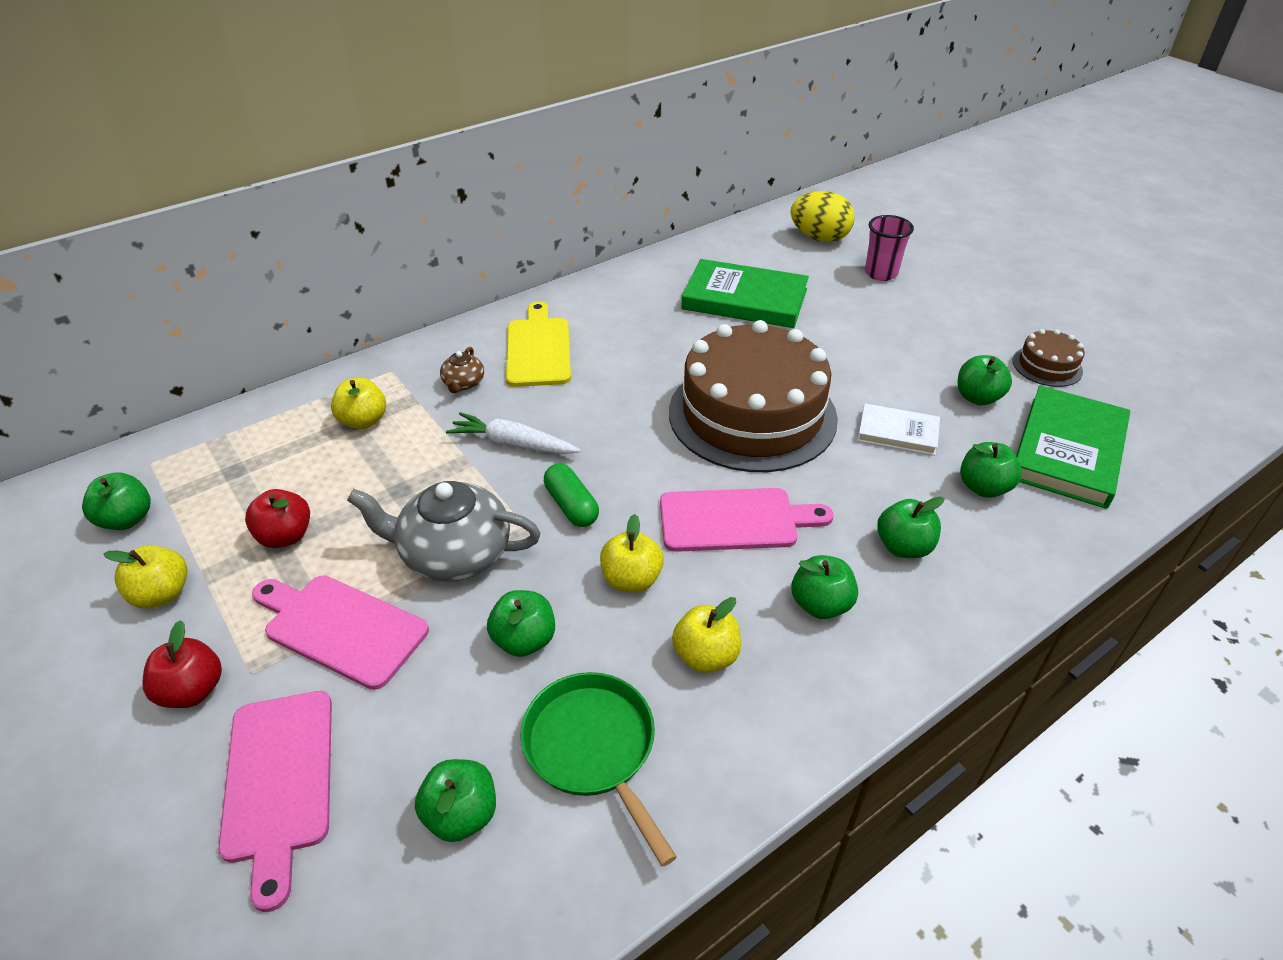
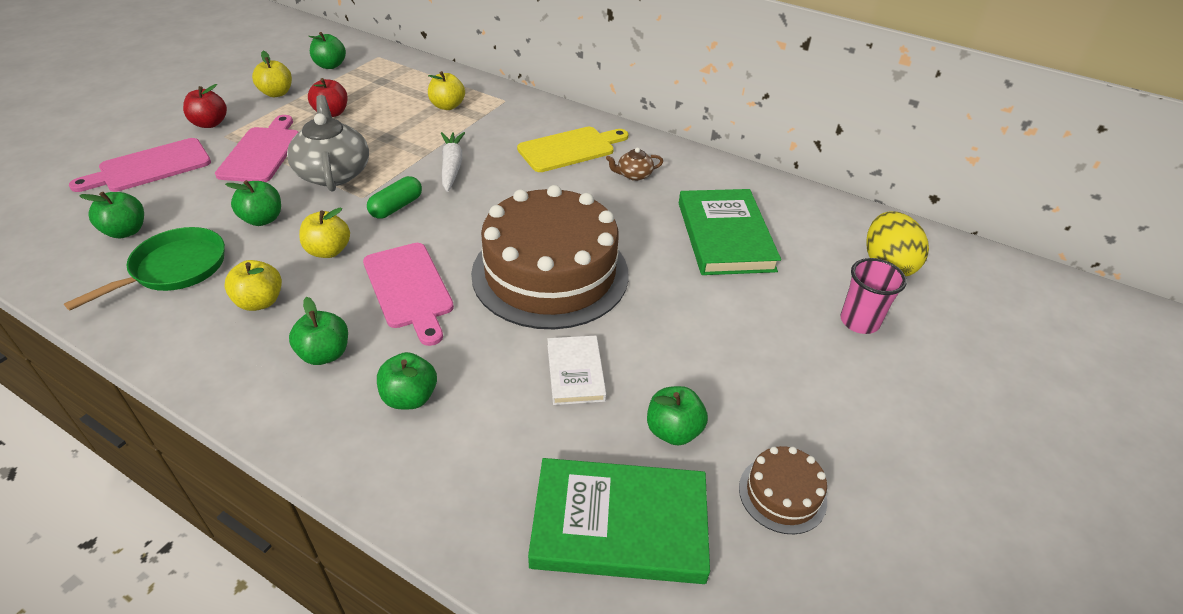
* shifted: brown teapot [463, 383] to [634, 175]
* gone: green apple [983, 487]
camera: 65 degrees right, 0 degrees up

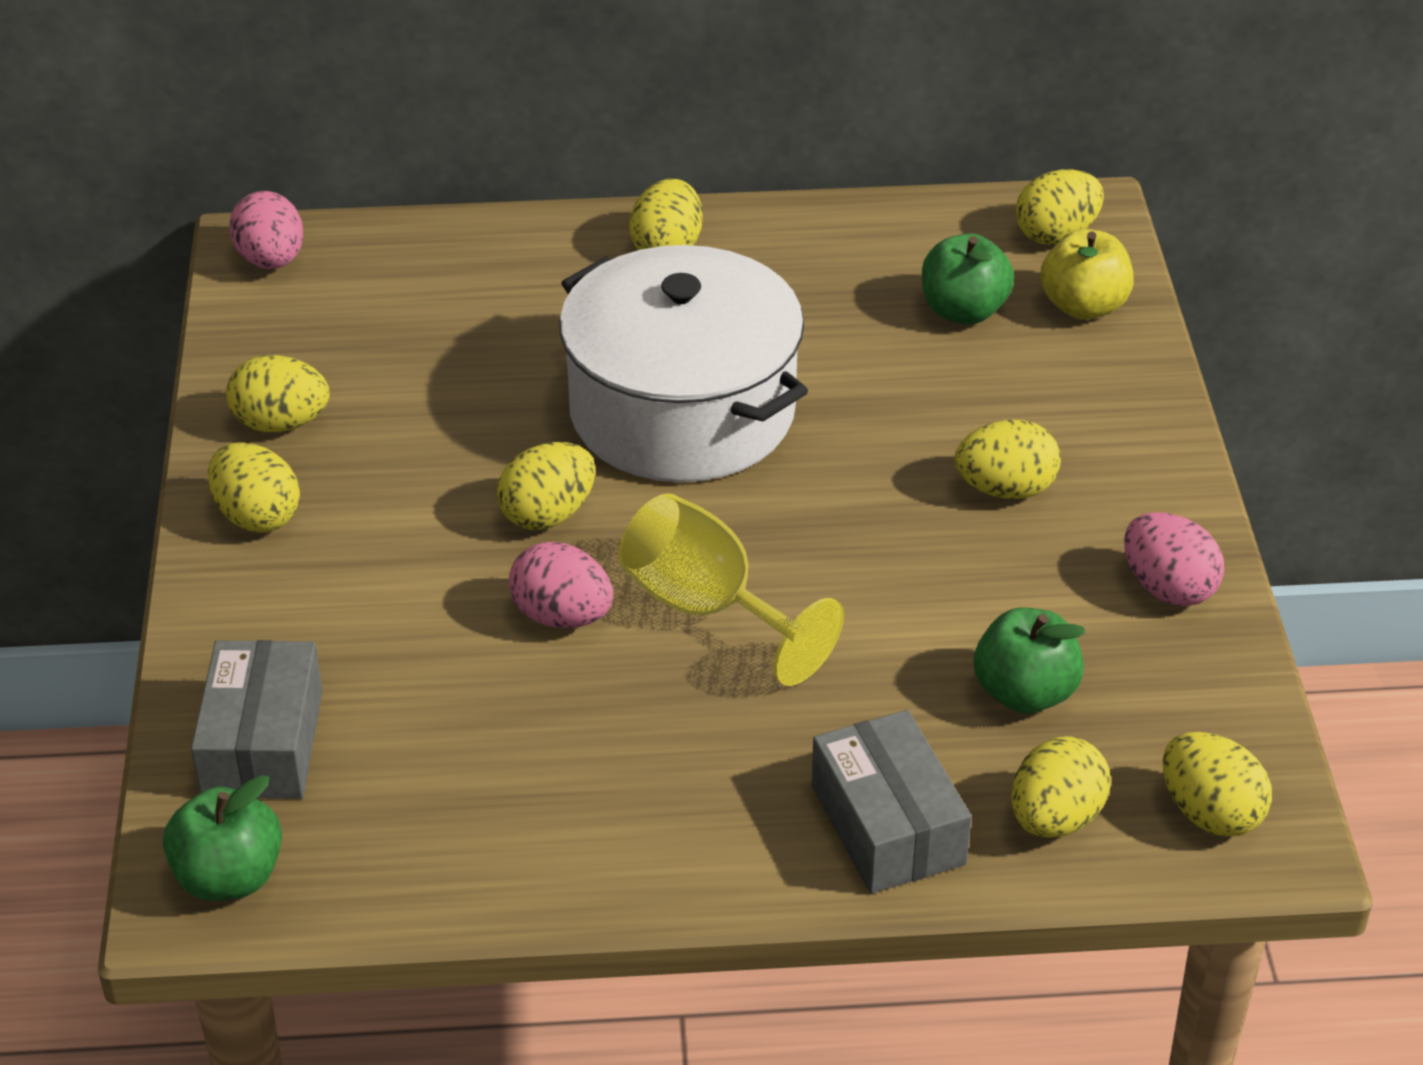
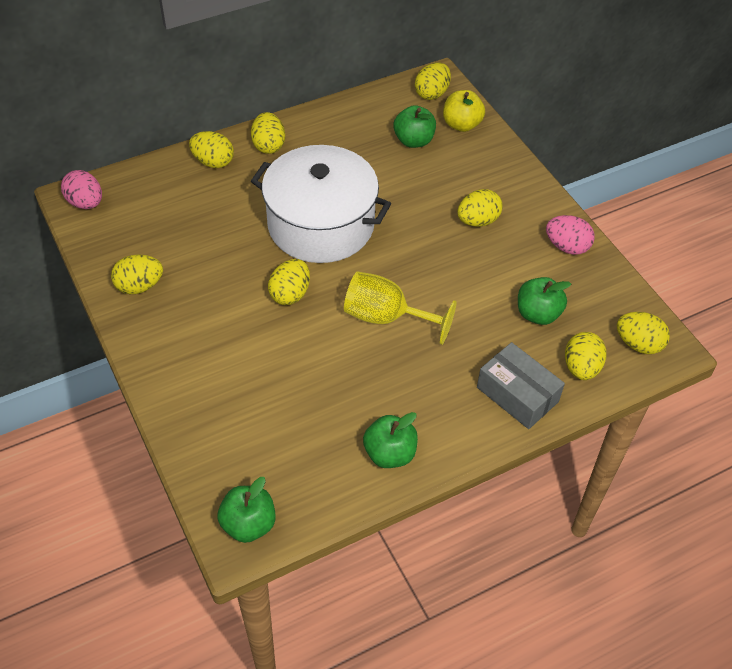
* shifted: yellow egg [257, 516] to [213, 162]
* gone: pink egg [562, 616]
* gone: grey box [262, 743]
* new: green apple [389, 454]
camera: 25 degrees left, 10 degrees up

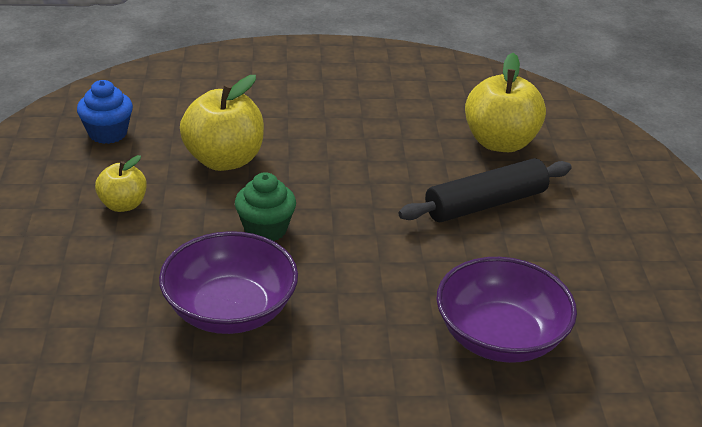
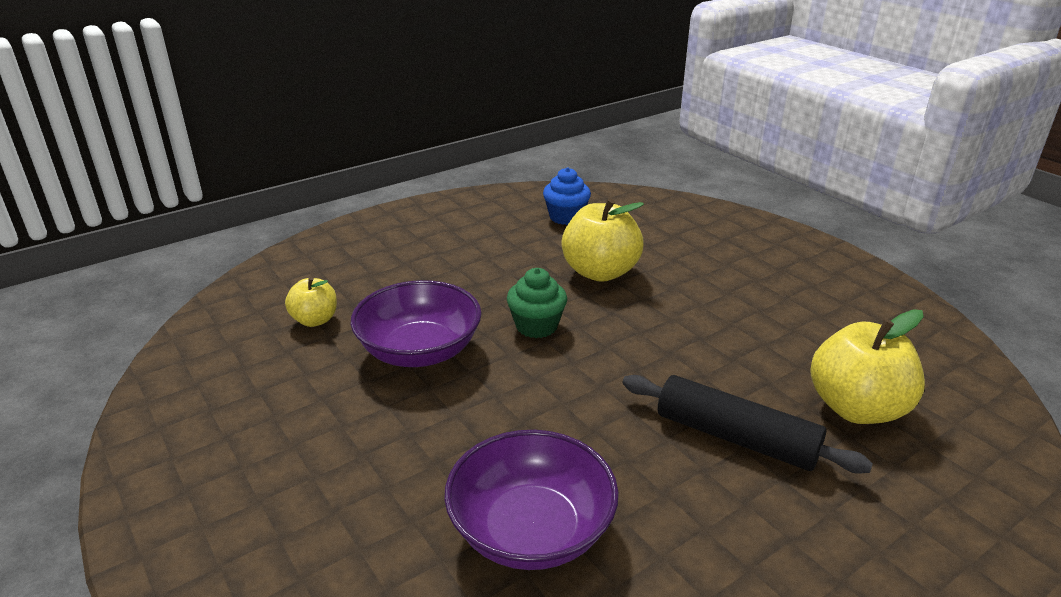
* shifted: yellow apple [123, 205] to [315, 320]
camera: 60 degrees right, 5 degrees down

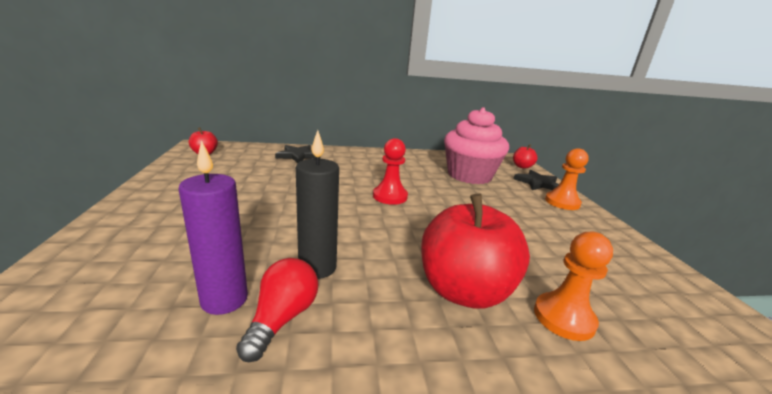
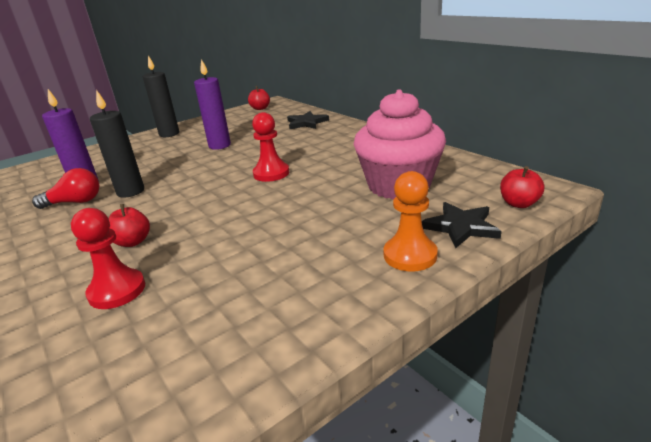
* scaled: red apple [464, 291] = [133, 242] x0.47
* repainted: orange pawn [563, 318] to red pawn [117, 291]
* new: black candle [169, 134]
* new: purple candle [219, 146]
camera: 65 degrees right, 5 degrees up

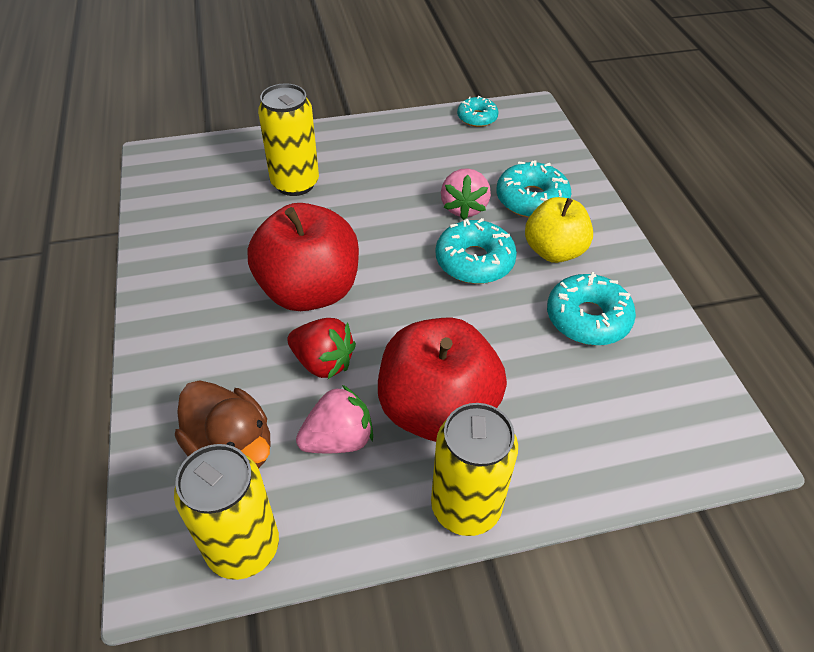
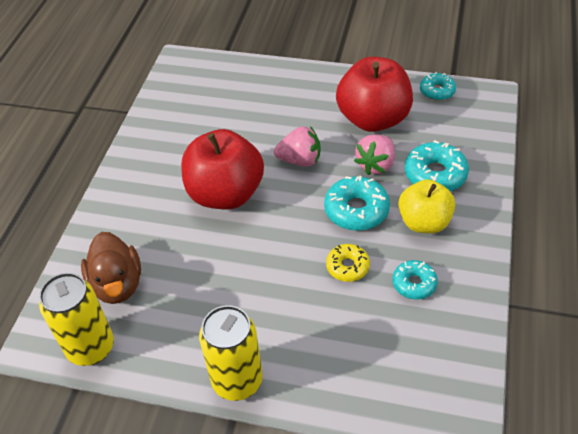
* gone: yellow can [295, 183]
* scaled: turquoise donut [587, 318] = [414, 284] x0.63
* gone: red strawberry [323, 362]
* shifted: red apple [437, 410] to [373, 119]
* shifted: pink strawberry [338, 439] to [300, 160]
* new: yellow donut [347, 267]
camera: 30 degrees right, 0 degrees up

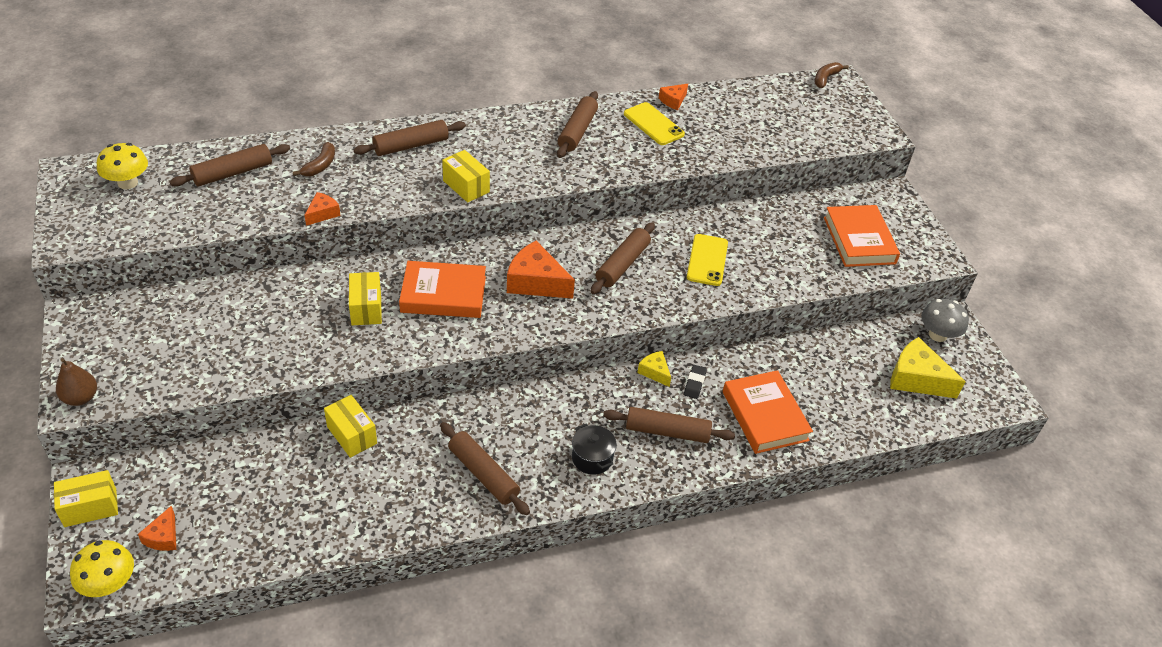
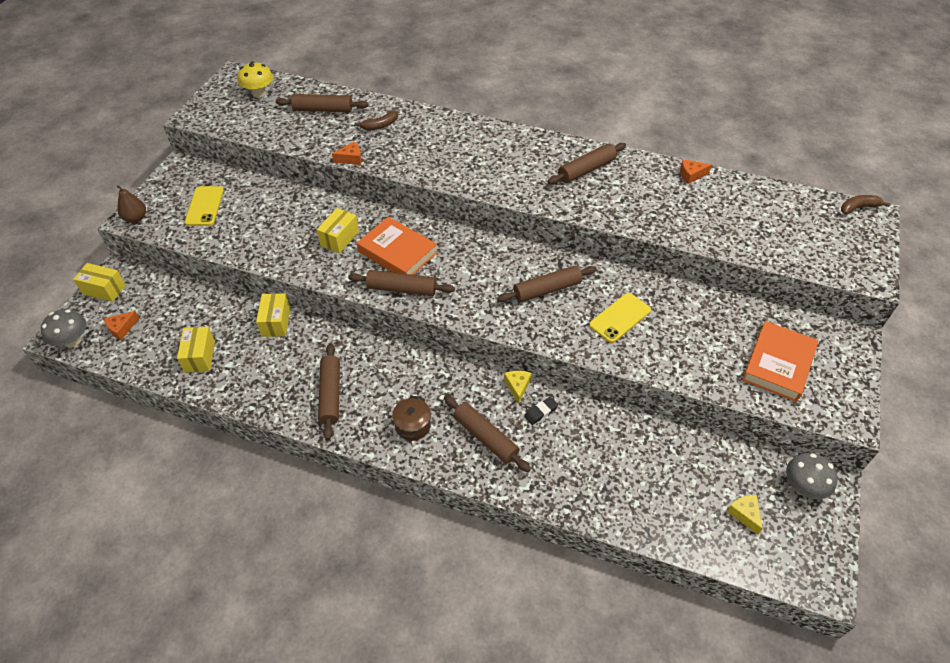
* shifted: yellow phone [653, 124] to [204, 206]
* shifted: brown rolling pin [411, 145] to [402, 289]
* shifted: yellow box [466, 186] to [200, 356]
* gone: orange cheese [536, 282]
* scaled: yellow cheese [916, 379] = [744, 514] x0.53
* gone: orange book [764, 416]
* repainted: black pot [592, 458] to brown pot [413, 425]
* repainted: yellow mushroom [109, 584] to grey mushroom [72, 341]
camera: 40 degrees right, 5 degrees up

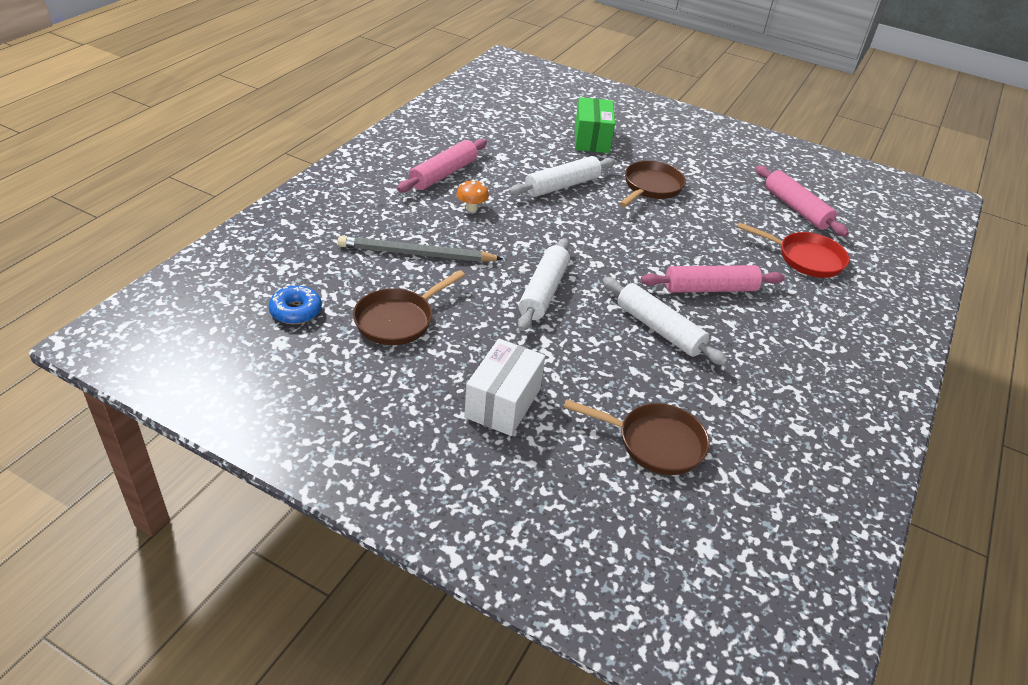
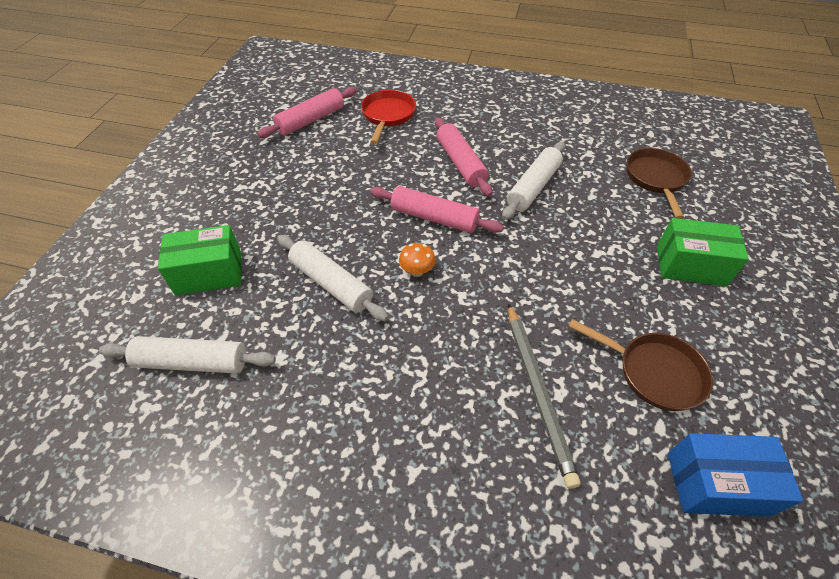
* shifted: pink rolling pin [443, 174] to [434, 218]
* gone: brown pan [650, 187]
* shifted: orange mushroom [471, 208] to [417, 271]
* shifted: white rolling pin [543, 292] to [192, 362]
* swapped: blue donut [296, 311] to blue box [716, 483]
* repainted: white box [503, 403] to green box [690, 265]
camera: 100 degrees left, 10 degrees up

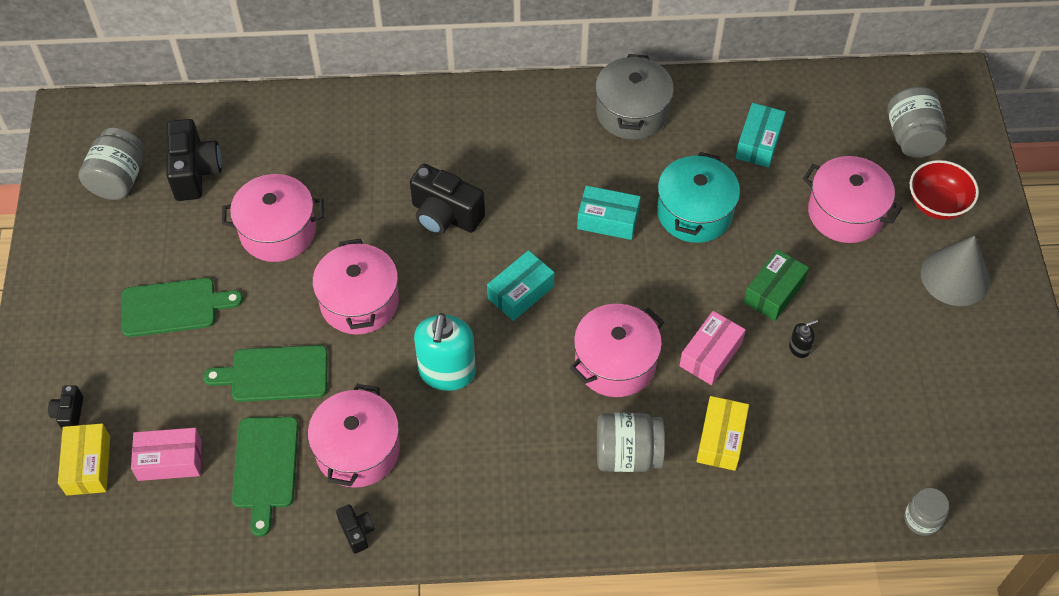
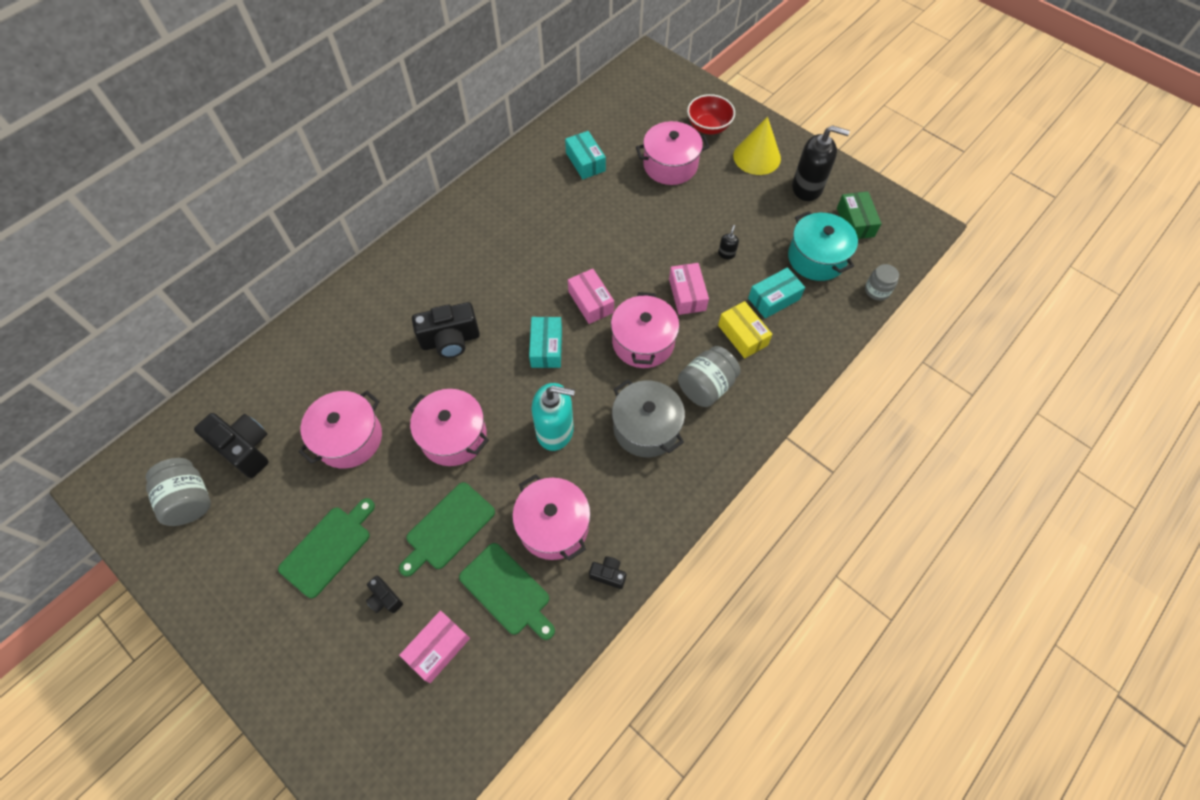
* shifted: grey pot [632, 112] to [646, 428]
* gone: grey jar [911, 137]
* shifted: turquoise pot [694, 212] to [816, 258]
* shifted: turquoise box [608, 220] to [774, 299]
* repainted: grey cone [955, 276] to yellow cone [757, 157]
* shifted: green box [774, 292] to [855, 222]
* rotated: turquoise soap dispenser [447, 372] = [555, 430] 45 degrees counterclockwise
* shifted: black camera [69, 414] to [385, 599]
* gone: yellow box [88, 465]
* new: black soap dispenser [807, 187]
* new: pink box [591, 302]
camera: 45 degrees left, 5 degrees up

